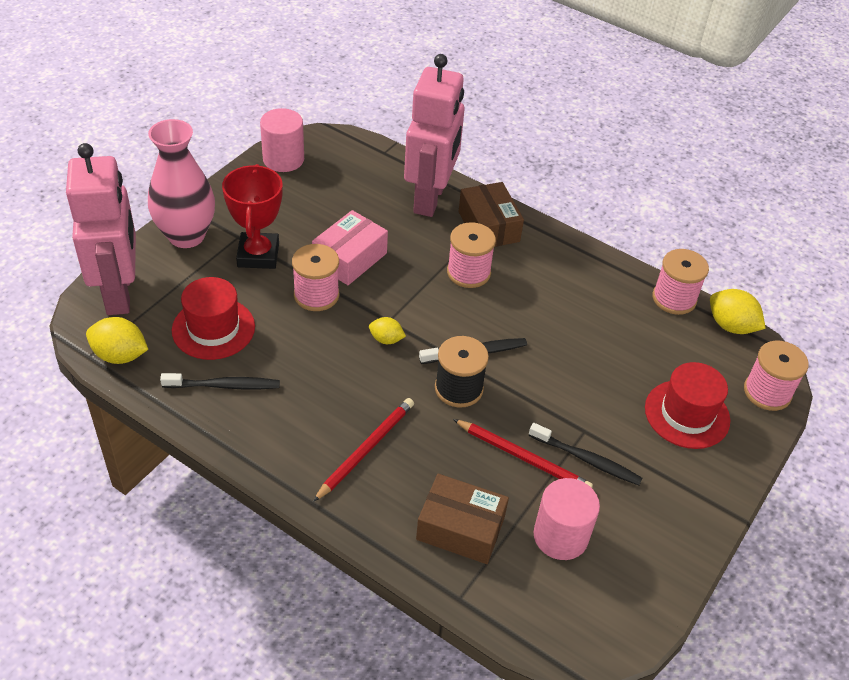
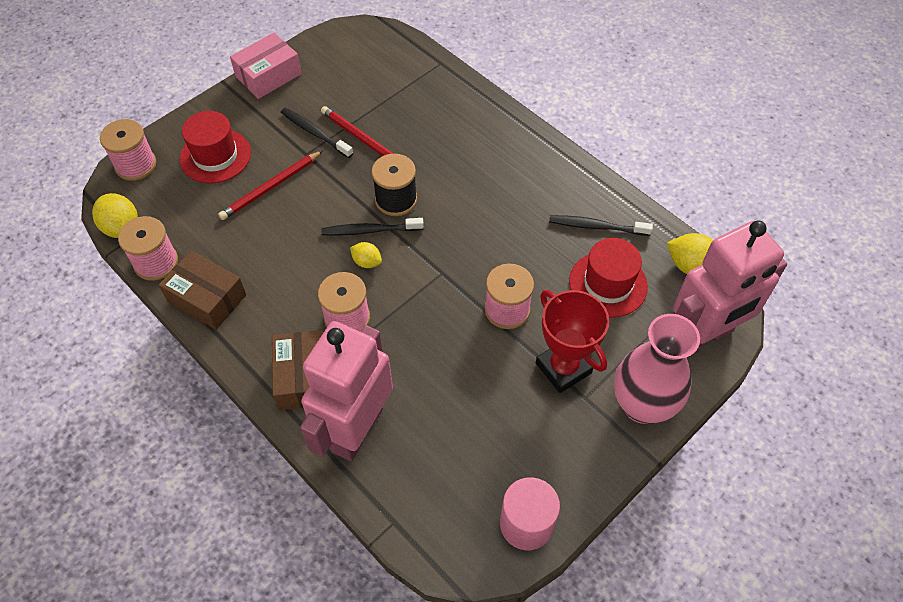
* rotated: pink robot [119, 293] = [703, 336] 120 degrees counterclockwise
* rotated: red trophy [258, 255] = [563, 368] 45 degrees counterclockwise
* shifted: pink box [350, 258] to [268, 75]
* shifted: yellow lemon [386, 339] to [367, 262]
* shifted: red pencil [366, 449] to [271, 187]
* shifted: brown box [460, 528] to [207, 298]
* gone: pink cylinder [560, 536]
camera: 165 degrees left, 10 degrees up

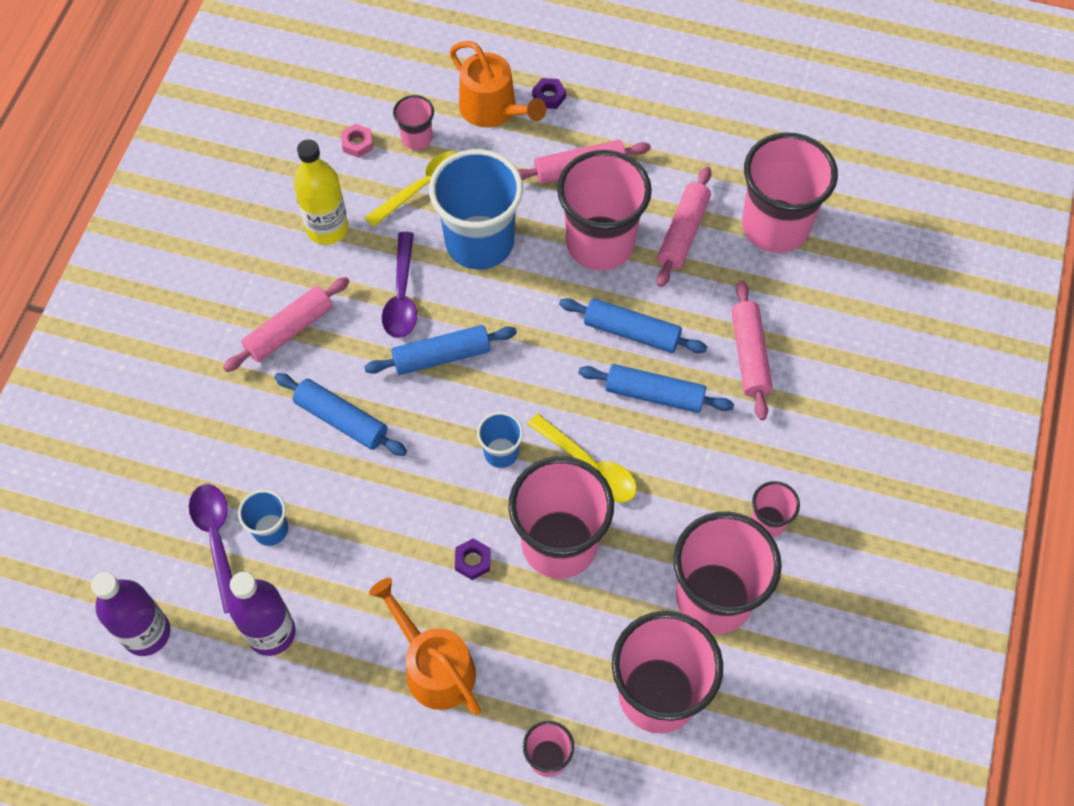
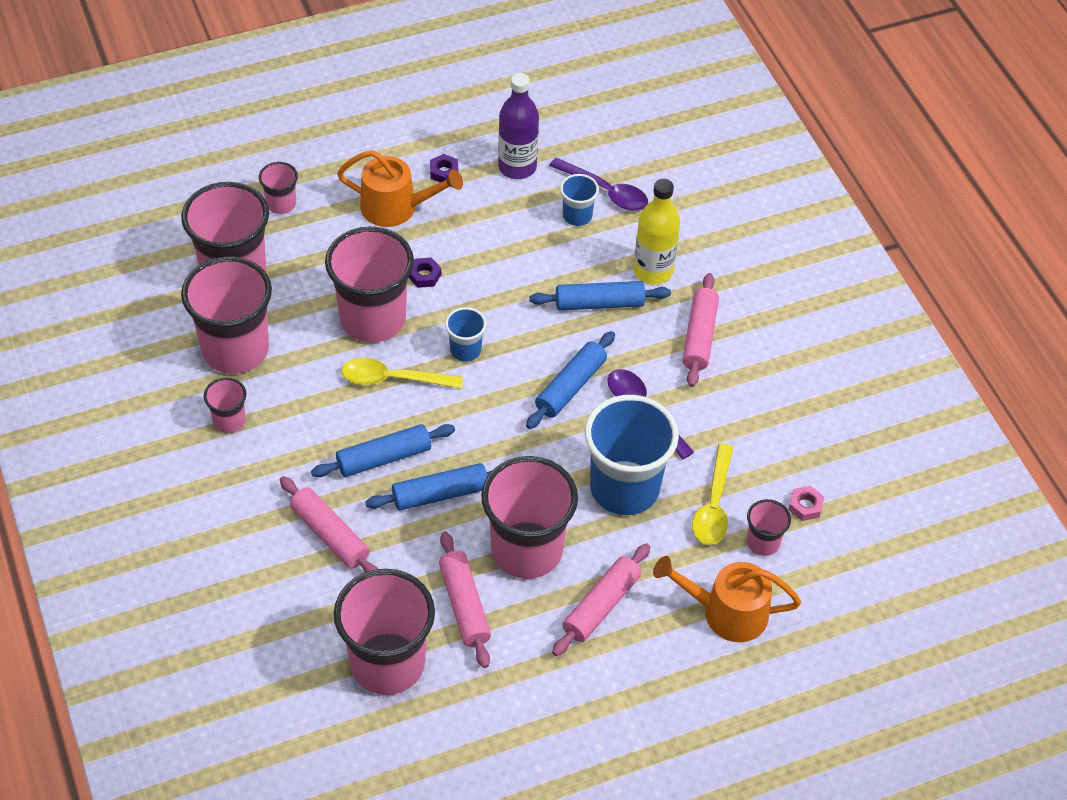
* shifted: purple nut [549, 96] to [444, 172]
* shifted: yellow bottle [327, 228] to [653, 271]
* gone: purple bottle [146, 633]
camera: 140 degrees right, 10 degrees down

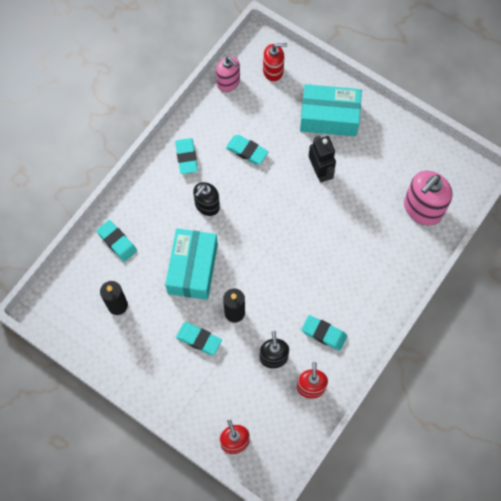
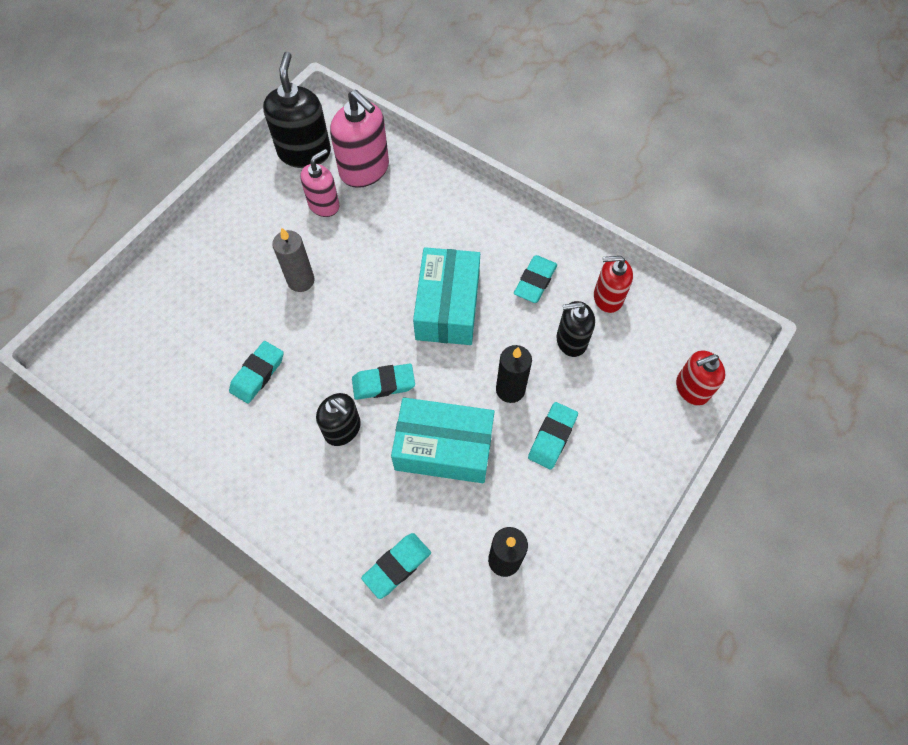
* gone: red soap dispenser [273, 71]
* shifted: pink soap dispenser [228, 82] to [324, 205]
* shifted: turquoise box [329, 117] to [447, 306]
* swapped: black robot [320, 171] to grey candle [301, 280]
* shifted: turquoise eraser [186, 157] to [383, 384]
* new: black soap dispenser [304, 152]
camera: 90 degrees left, 5 degrees down

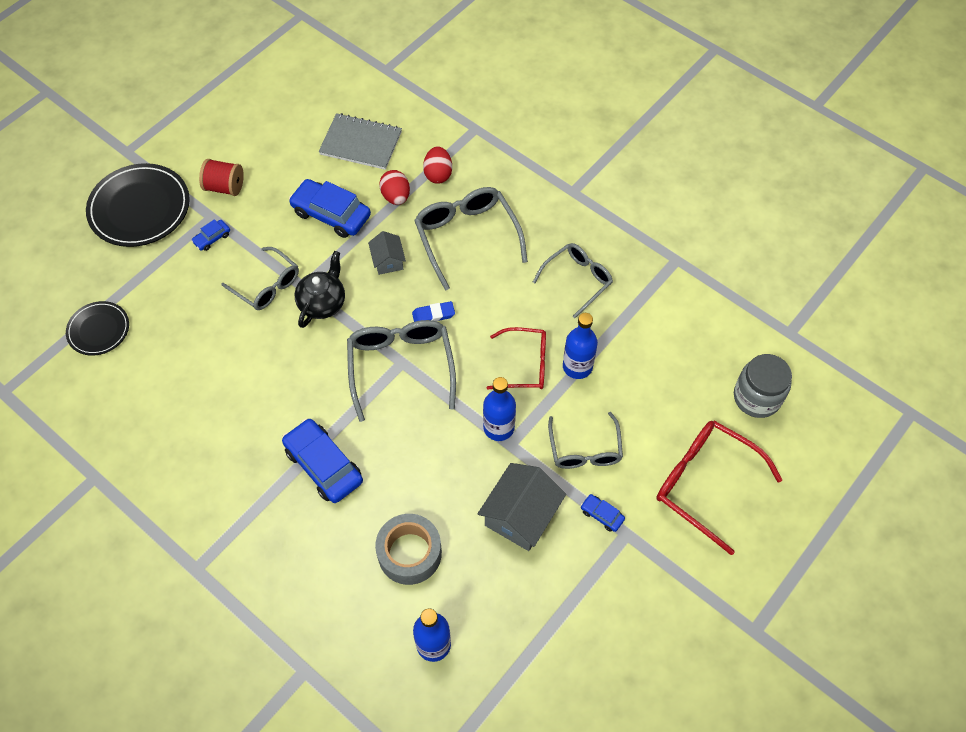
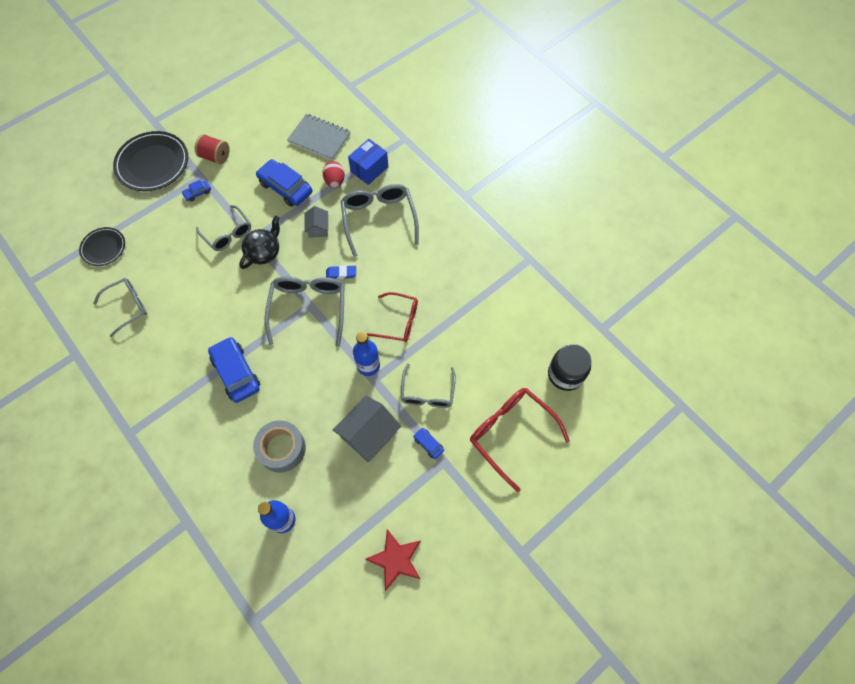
* swapped: red egg [438, 174] to blue box [369, 169]
* shifted: grey glasses [577, 280] to [128, 307]
* gone: blue bottle [577, 366]
* repainted: grey jar [756, 397] to black jar [565, 374]
* new: red star [395, 559]
camera: 10 degrees right, 5 degrees up

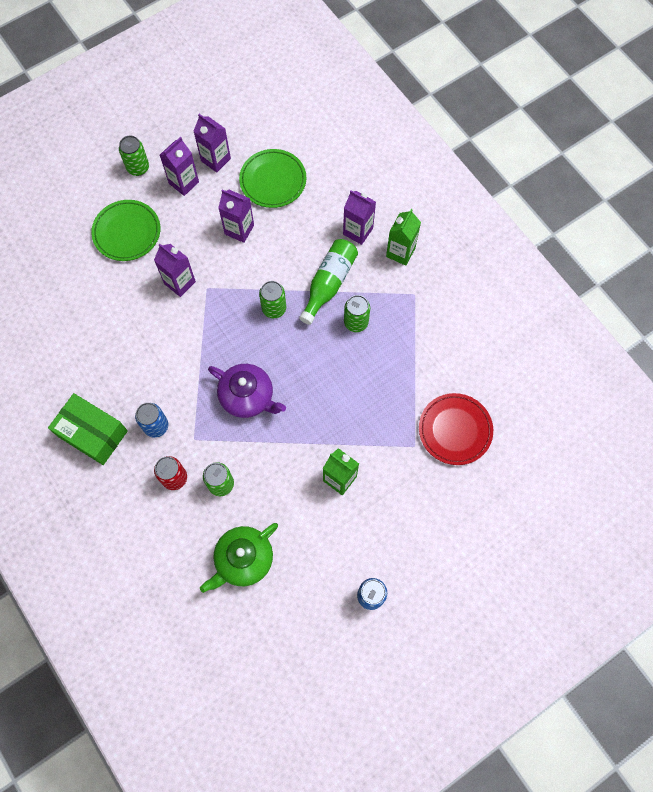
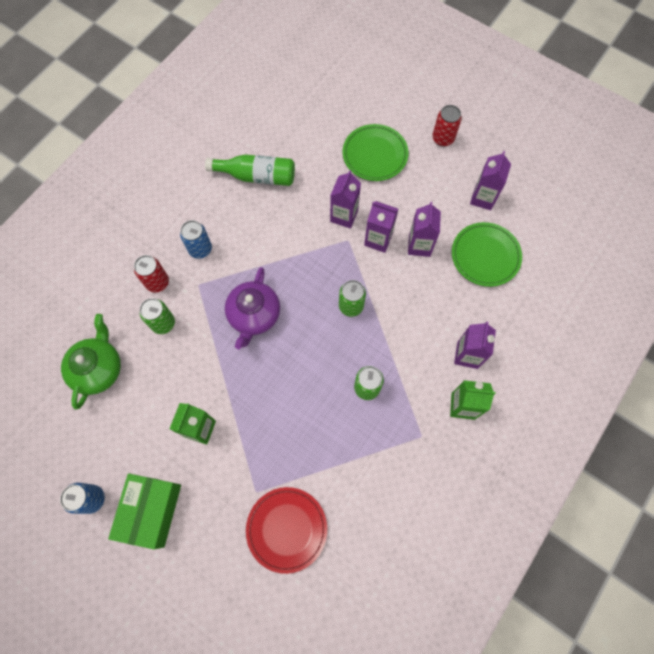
* repainted: green can [138, 168] to red can [443, 138]
* shifted: purple carton [184, 183] to [378, 239]
* shifted: green bottle [329, 284] to [256, 176]
* shifted: green box [93, 433] to [151, 511]
* rotated: green teapot [243, 559] = [98, 368] 75 degrees clockwise
camera: 70 degrees right, 0 degrees up

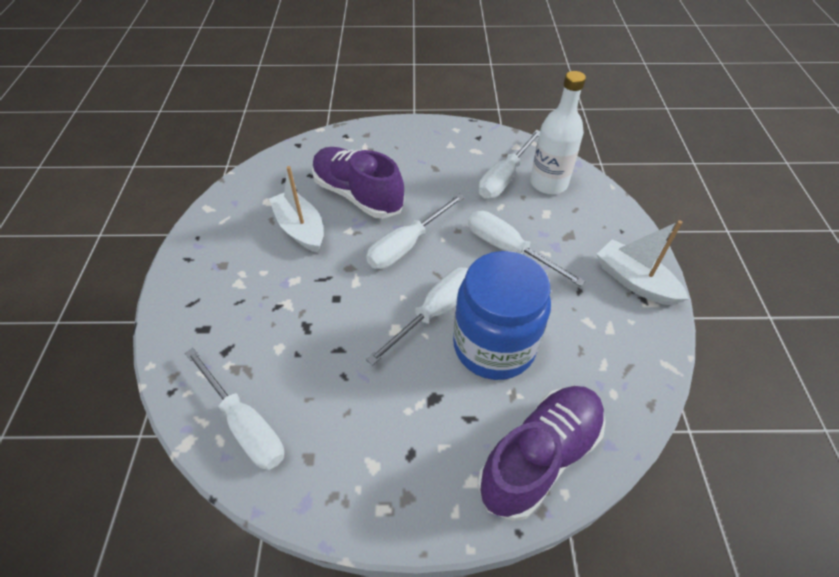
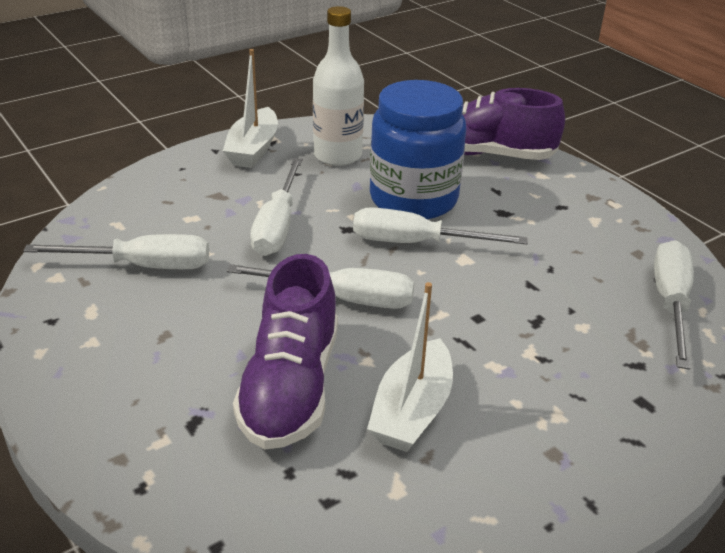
* shifted: white bottle [548, 183] to [337, 155]
camera: 125 degrees left, 15 degrees down

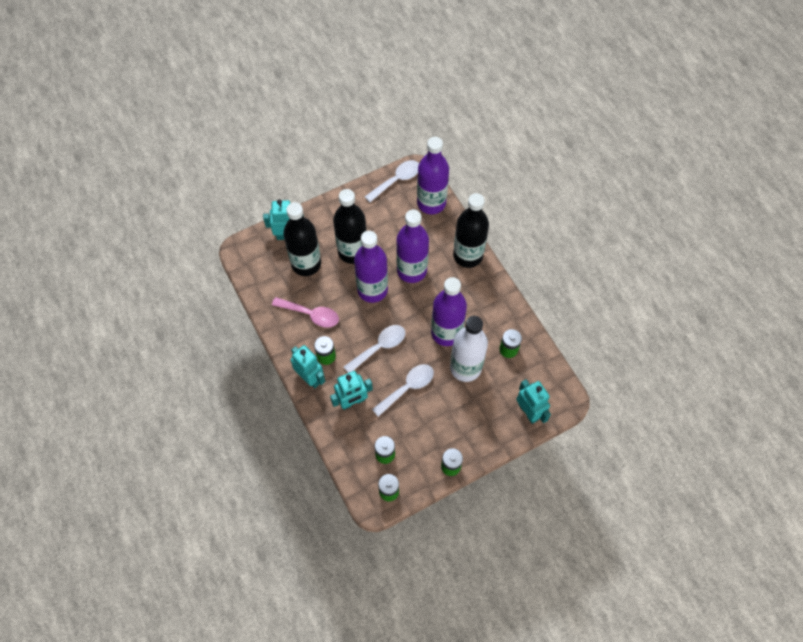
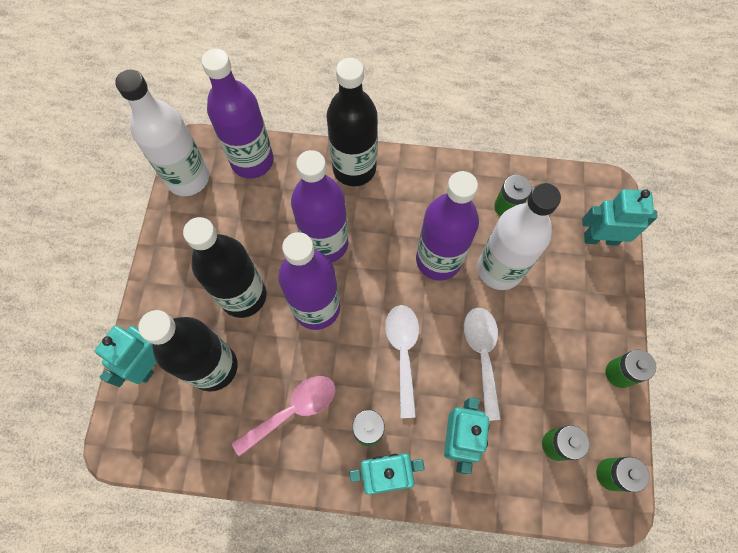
* swapped: white spoon [396, 180] to white bottle [188, 178]
camera: 55 degrees left, 5 degrees up

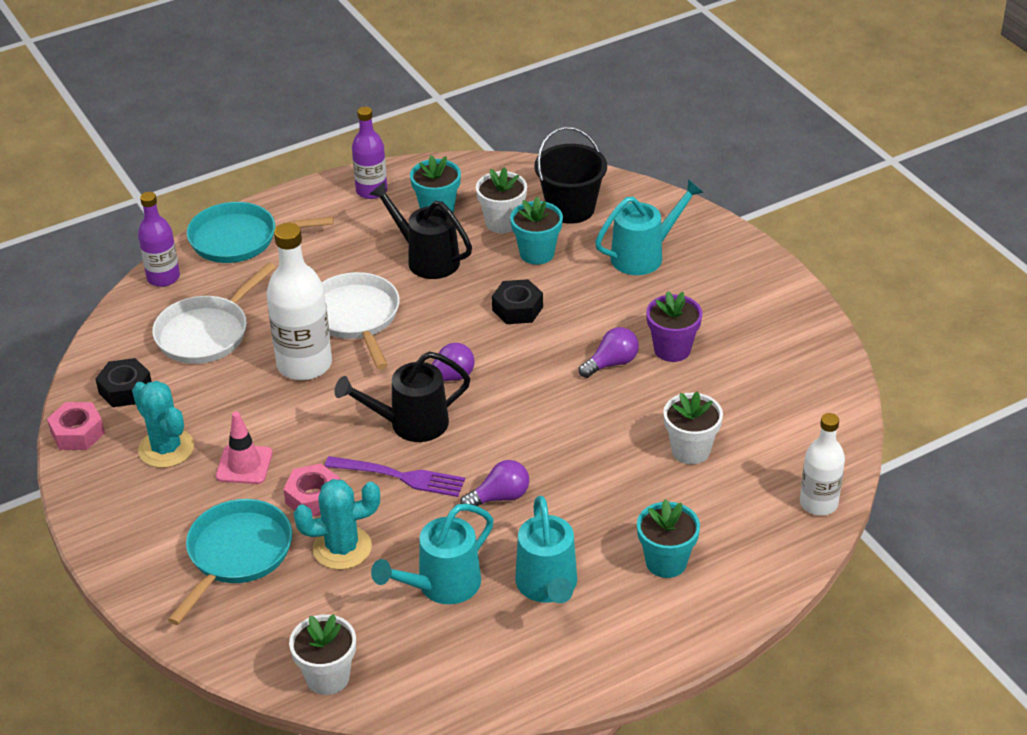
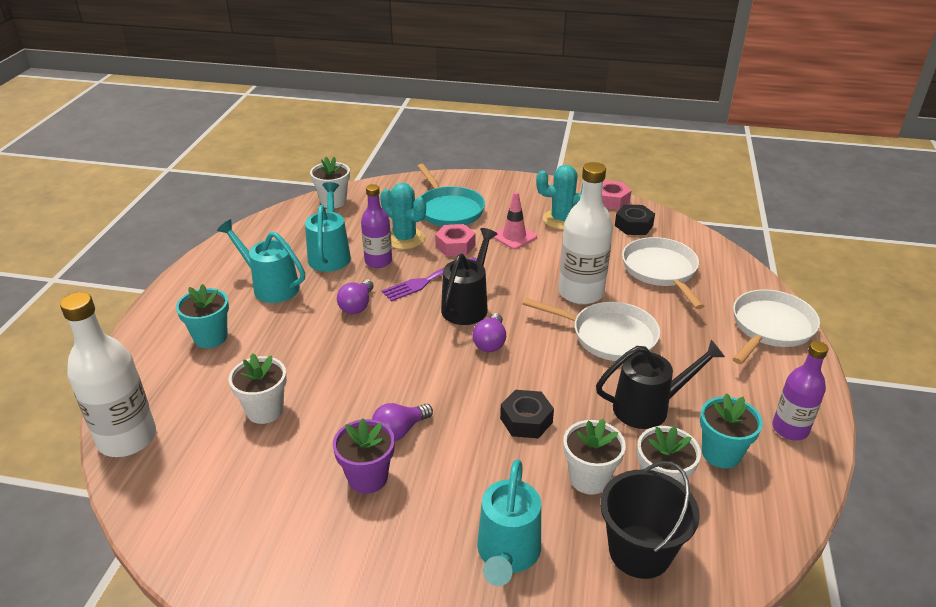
* shifted: purple bottle [163, 277] to [378, 261]
* repainted: turquoise flower pot [537, 253] to white flower pot [589, 478]
* repainted: turquoise pan [239, 239] to white pan [770, 327]
* rotated: purple light bulb [611, 363] = [399, 431] 45 degrees clockwise
* scaled: white bottle [818, 503] = [127, 438] x1.58
* rotated: turquoise cactus [342, 548] = [405, 239] 75 degrees counterclockwise
camera: 130 degrees right, 5 degrees down

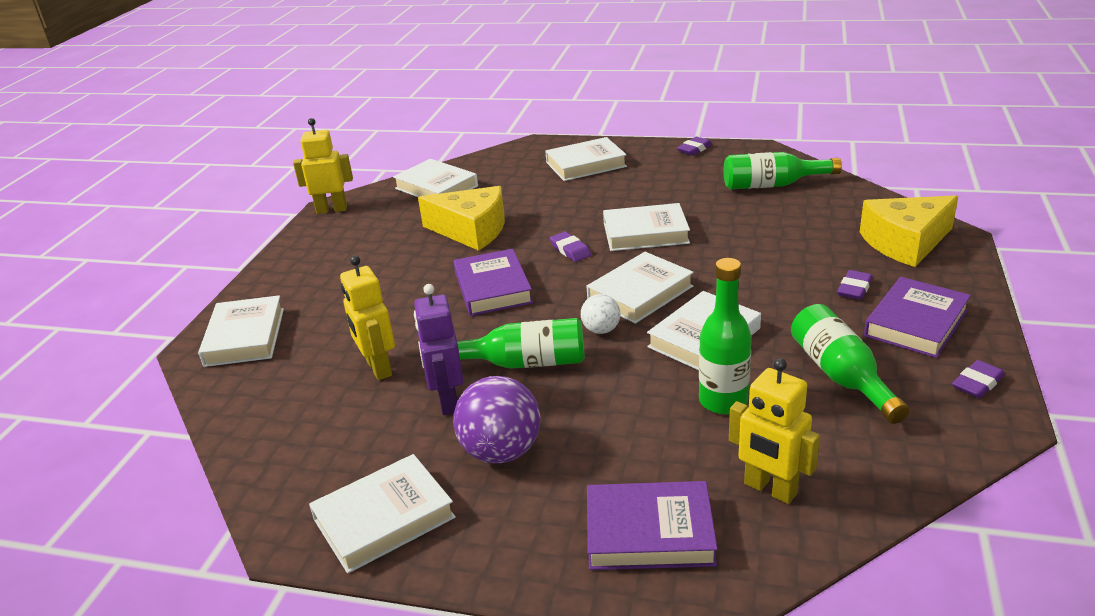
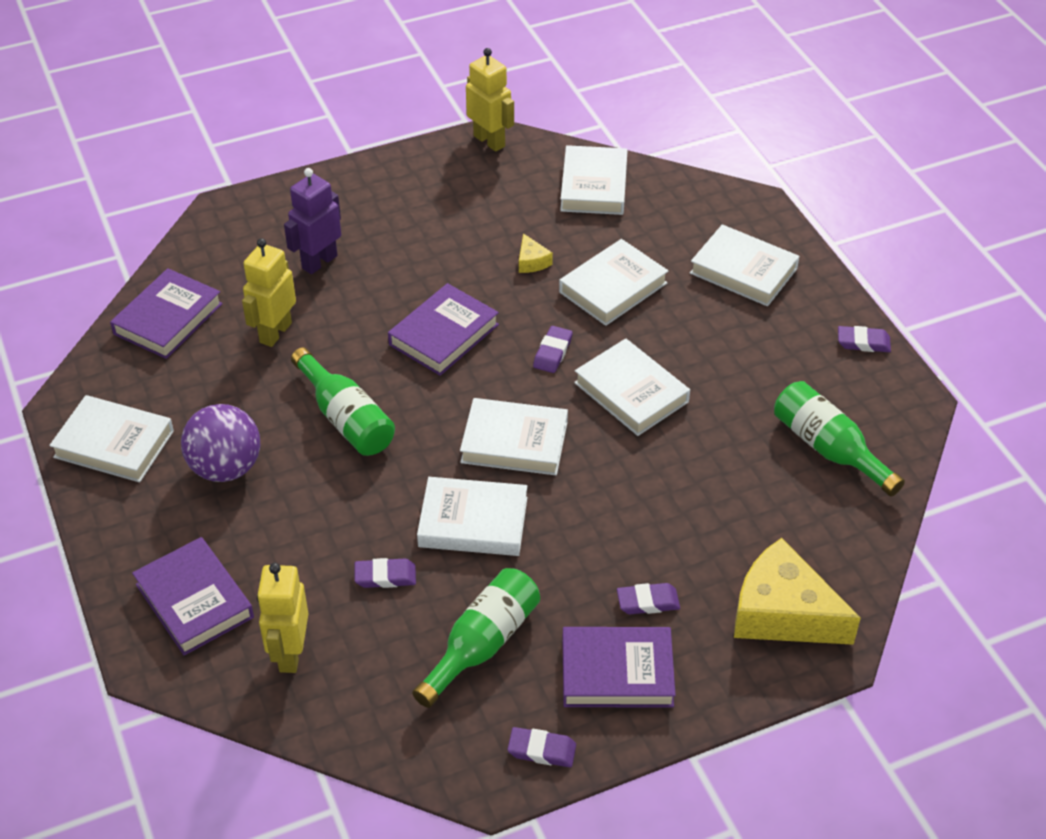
* scaled: yellow cheese [471, 230] = [532, 261] x0.42
* swapped: green bottle [723, 401] to purple eraser [385, 576]
* shifted: purple robot [447, 401] to [319, 262]
* gone: white ball [601, 330]
* shifted: white book [245, 337] to [613, 287]
* new: purple book [168, 319]
camera: 50 degrees right, 15 degrees up

